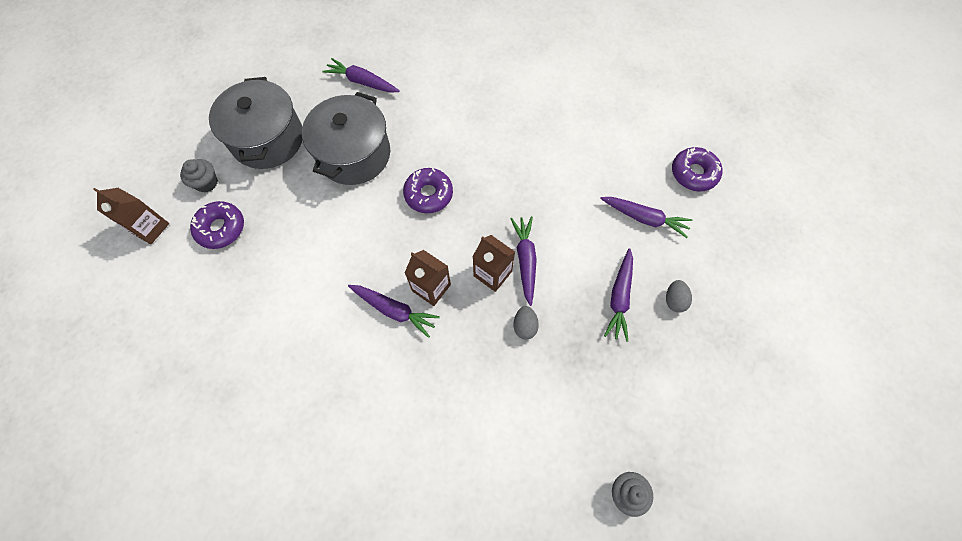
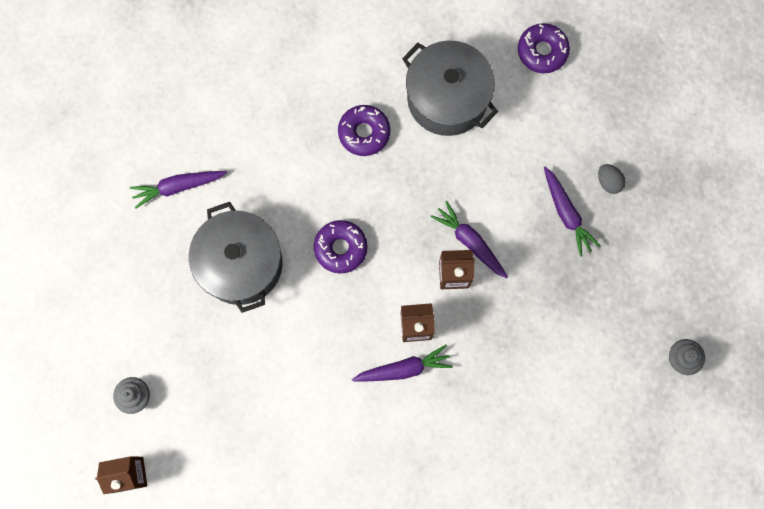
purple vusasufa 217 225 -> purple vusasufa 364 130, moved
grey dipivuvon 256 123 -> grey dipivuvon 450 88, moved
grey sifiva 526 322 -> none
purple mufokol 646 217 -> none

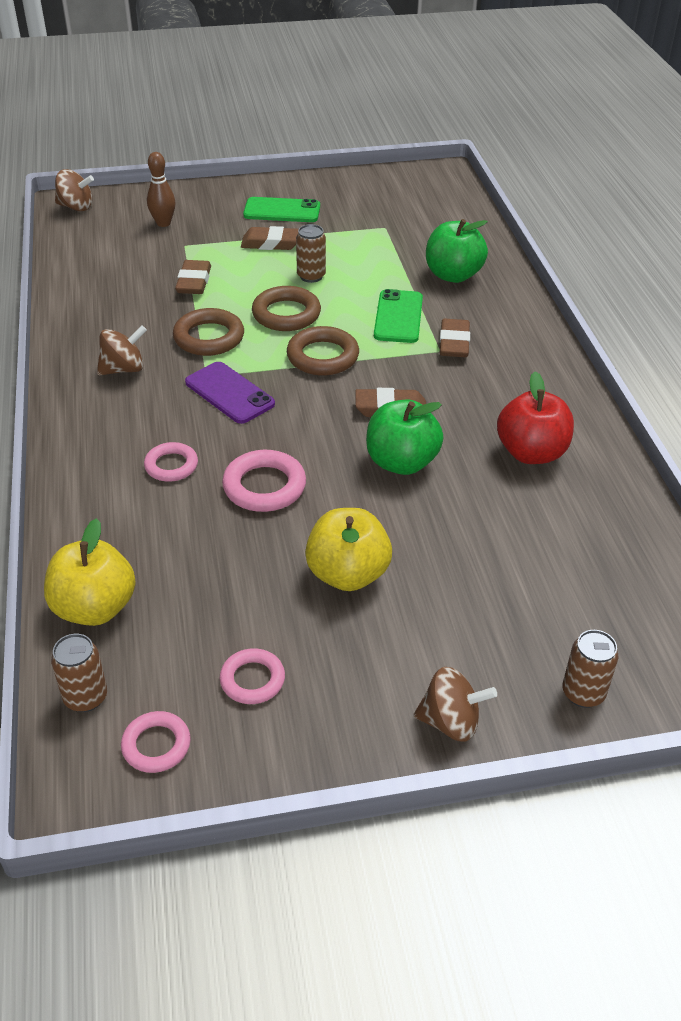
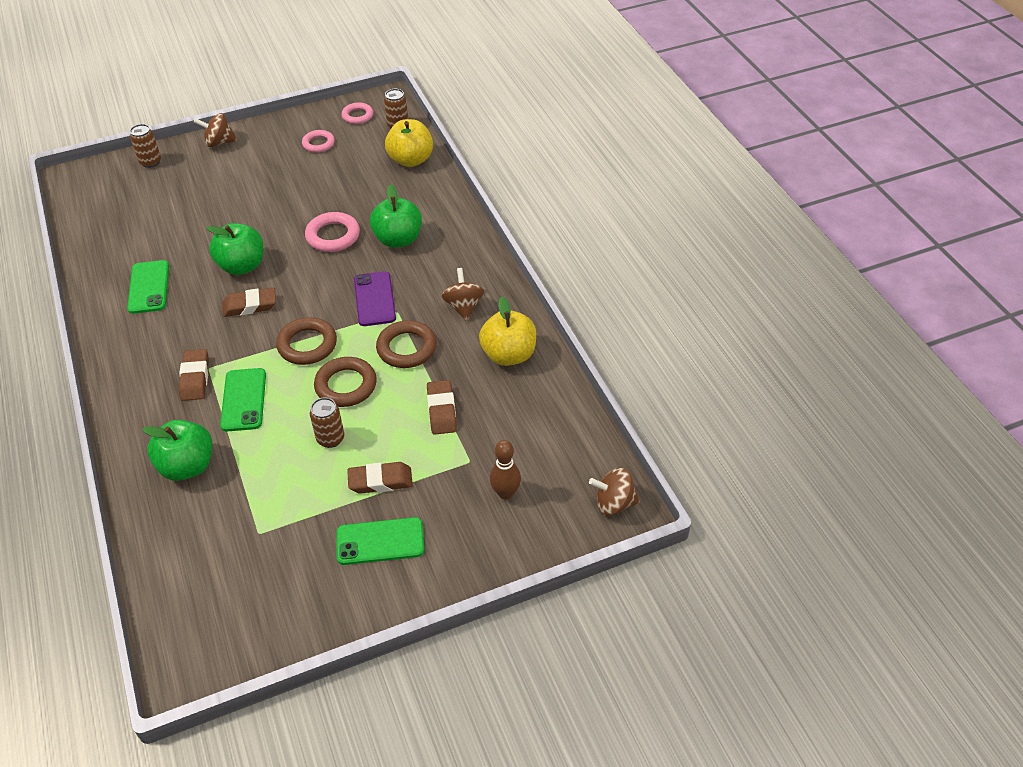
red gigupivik 535 418 -> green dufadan 148 287
purple dufadan 230 393 -> purple dufadan 375 298, 45 degrees clockwise
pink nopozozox 171 462 -> green gigupivik 396 216
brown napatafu 122 350 -> brown napatafu 463 294, 120 degrees clockwise
yellow gigupivik 348 549 -> yellow gigupivik 507 331, moved

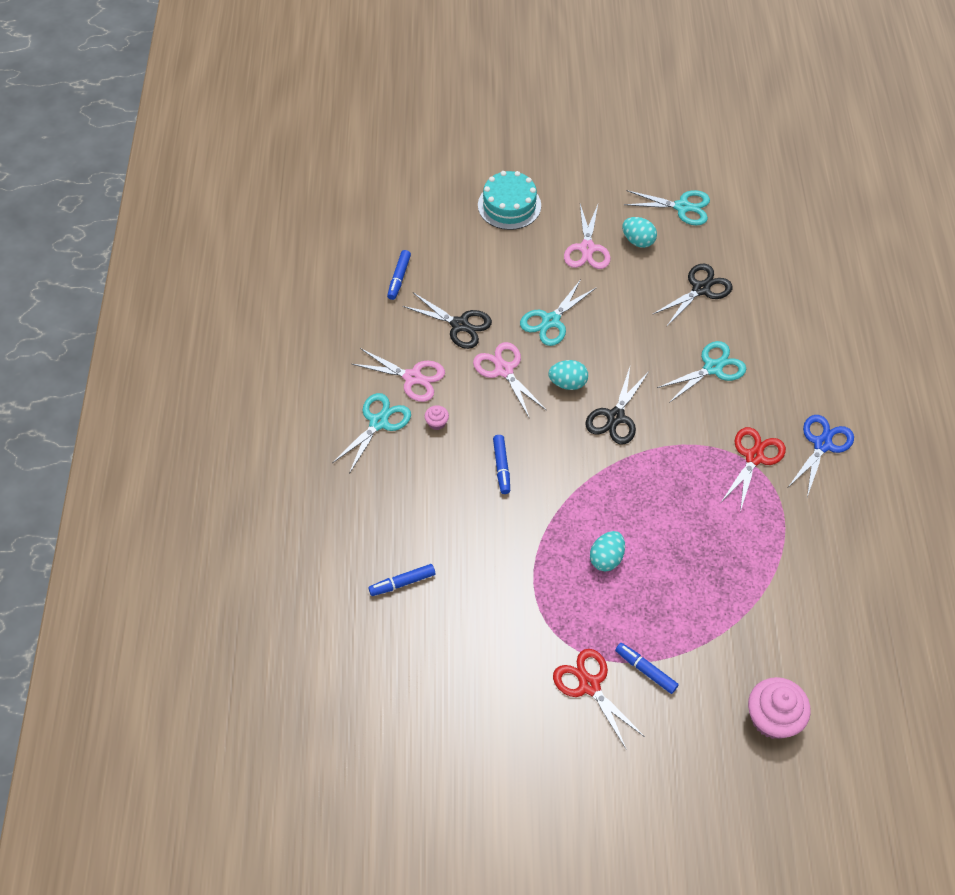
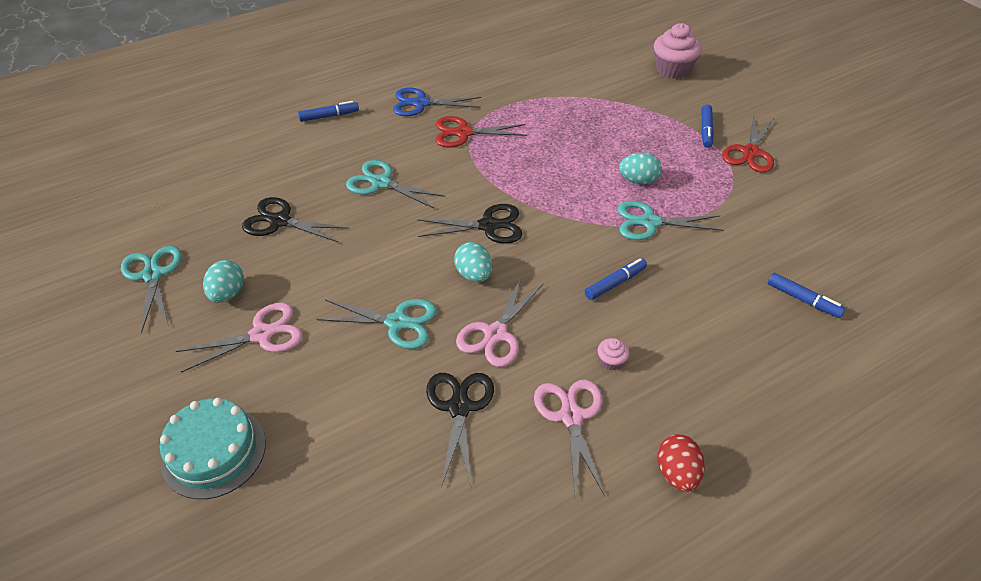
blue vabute 399 275 -> blue vabute 328 111, moved
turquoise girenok 371 433 -> turquoise girenok 671 220, moved
none -> red sifiva 681 463

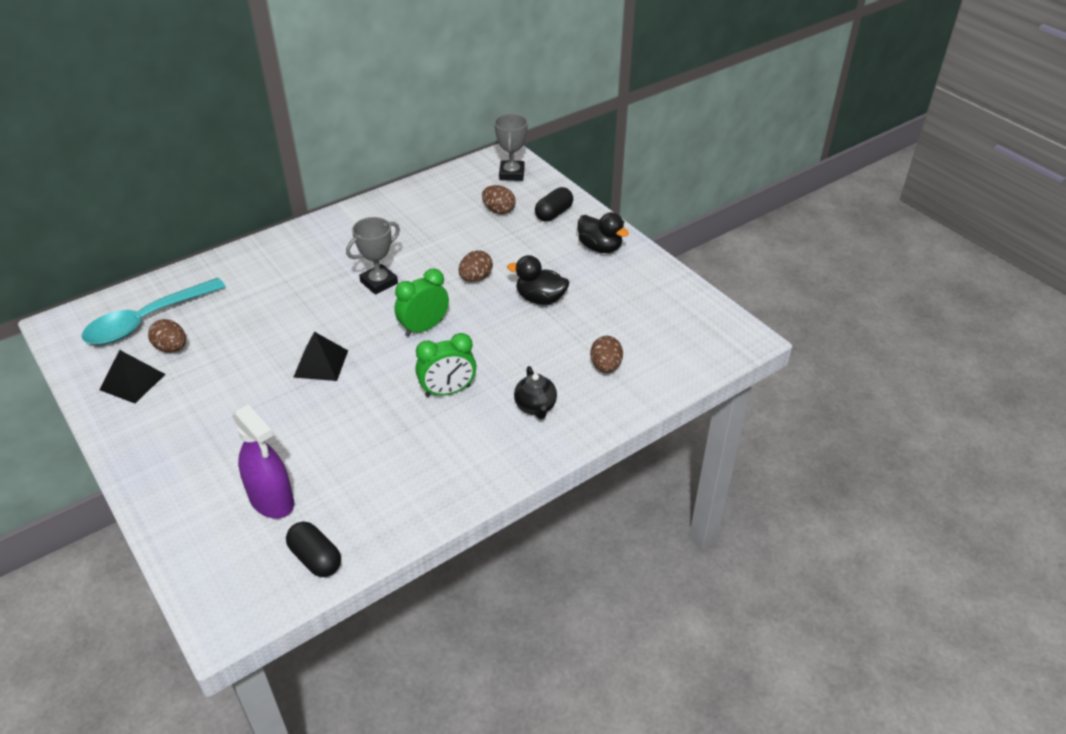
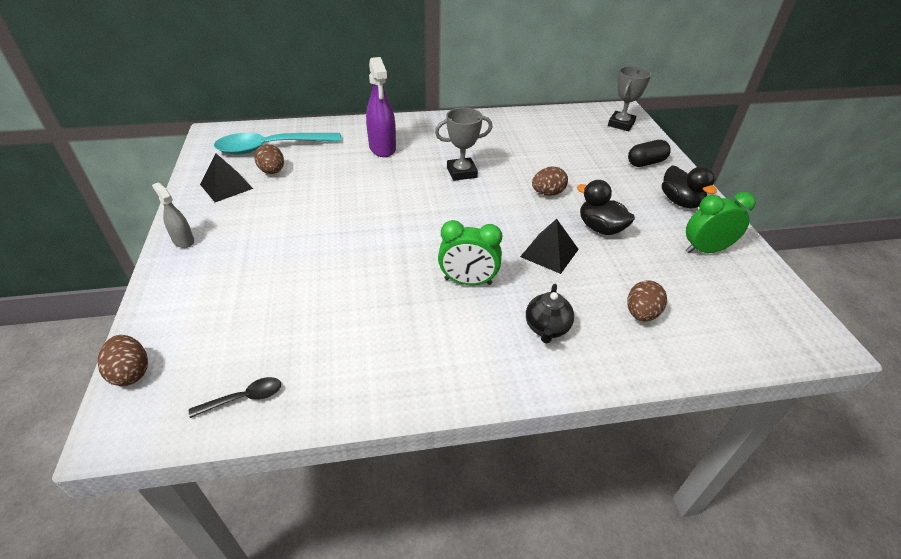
brown sifiva 499 199 -> brown sifiva 123 360, moved
none -> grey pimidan 173 215
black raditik 313 549 -> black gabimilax 235 397
purple pimidan 263 461 -> purple pimidan 381 107, moved
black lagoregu 320 356 -> black lagoregu 549 246, moved
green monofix 421 303 -> green monofix 721 222, moved

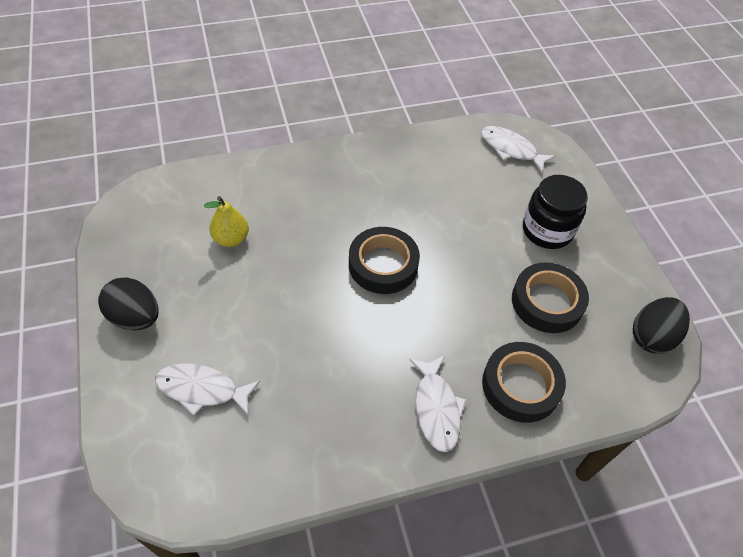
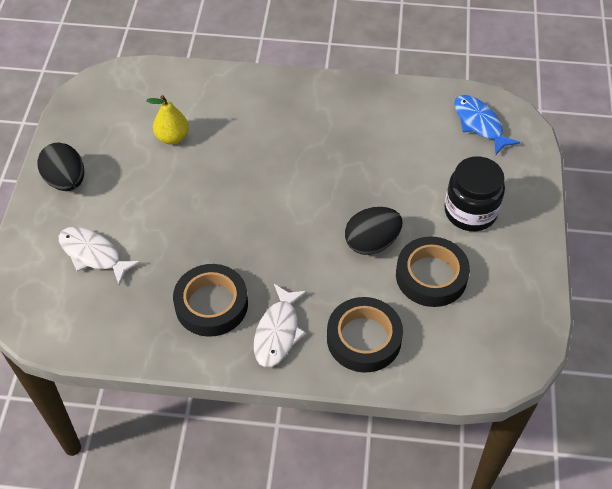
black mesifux 384 260 -> black mesifux 210 300, moved
black sifiva 661 325 -> black sifiva 373 231, moved
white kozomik 518 150 -> blue kozomik 487 125

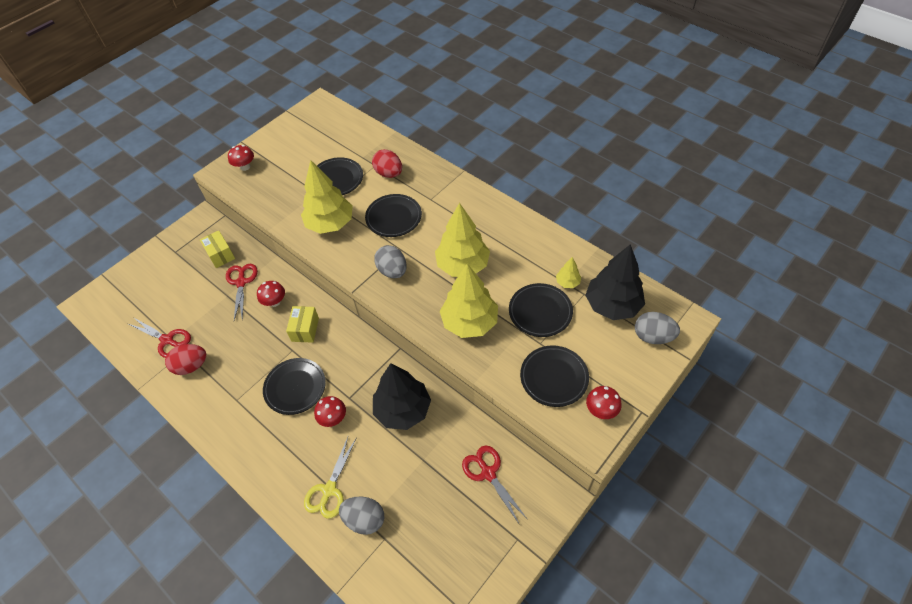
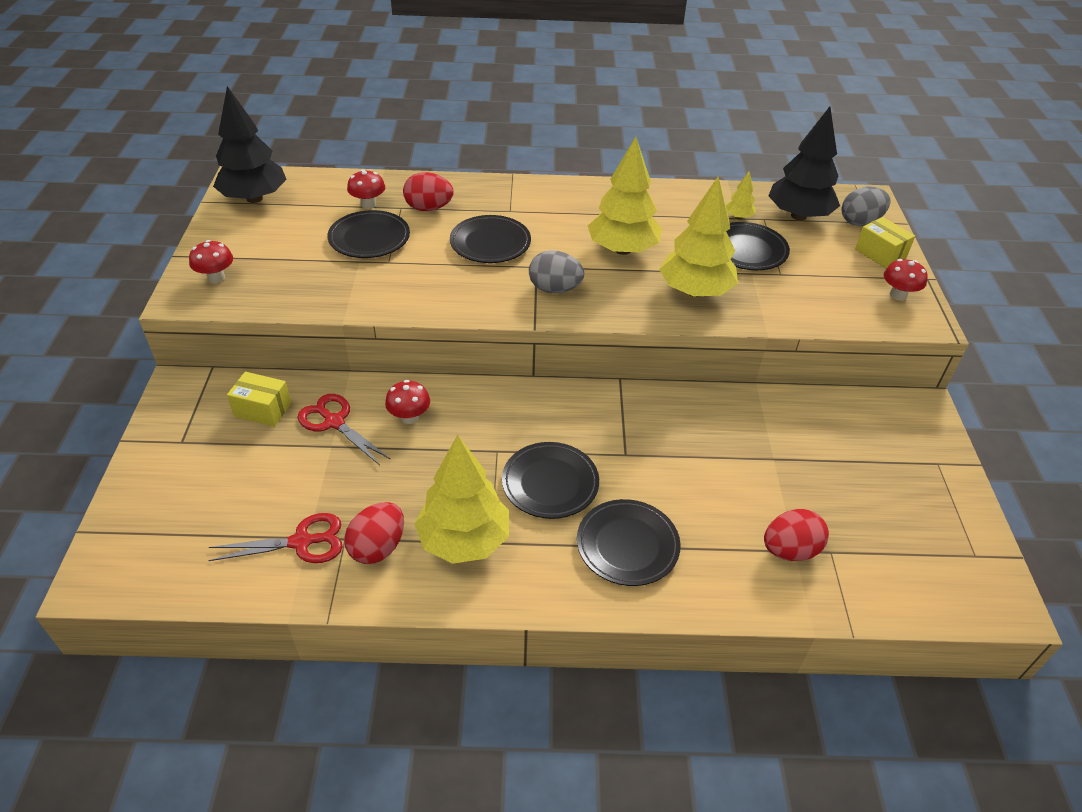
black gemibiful 402 396 -> black gemibiful 250 144, moved
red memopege 330 411 -> red memopege 366 189, moved
yellow gemibiful 327 197 -> yellow gemibiful 461 499, moved
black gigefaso 554 376 -> black gigefaso 629 542, moved
grey sifiva 361 516 -> red sifiva 796 535
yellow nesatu 302 324 -> yellow nesatu 885 243, moved
yellow girenok 330 478 -> none
red girenok 495 485 -> none

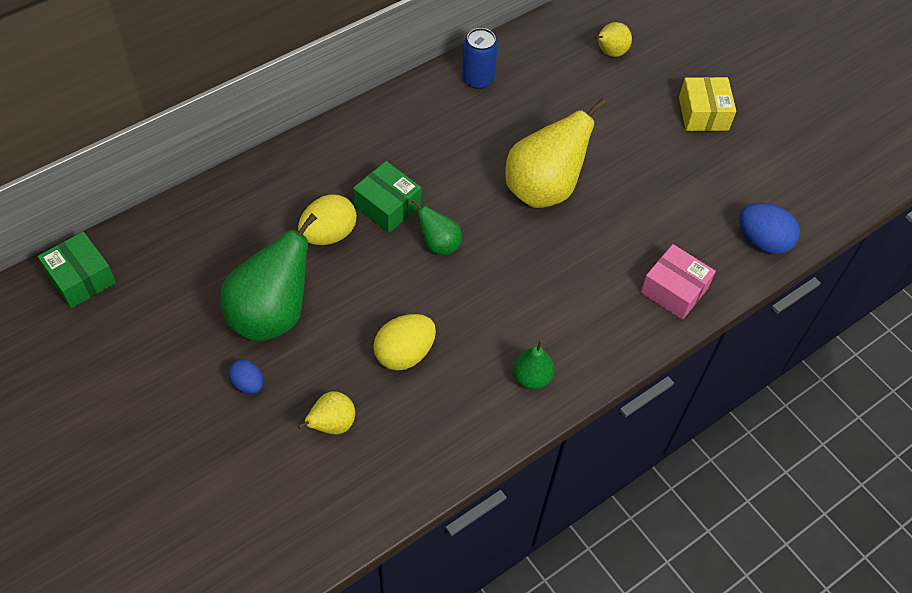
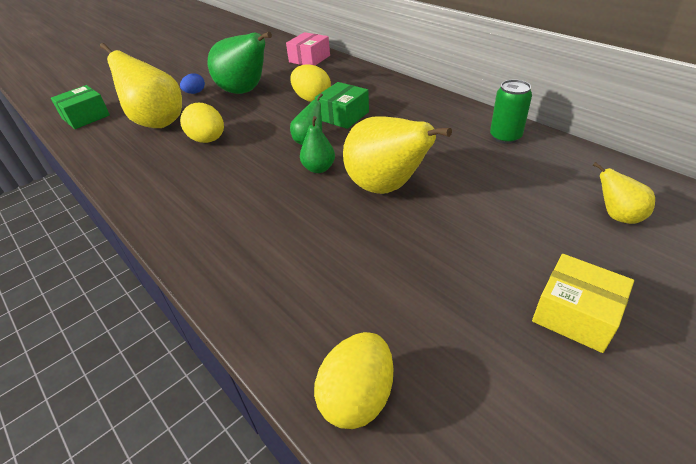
green nesatu 77 270 -> green nesatu 80 107, moved
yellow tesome 326 413 -> yellow tesome 141 85, x1.99
pink nesatu 678 282 -> pink nesatu 308 49, moved
green tesome 534 365 -> green tesome 317 144, moved
blue sifiva 770 228 -> yellow sifiva 353 380
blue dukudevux 480 58 -> green dukudevux 511 111
yellow nesatu 707 104 -> yellow nesatu 583 303, 45 degrees clockwise

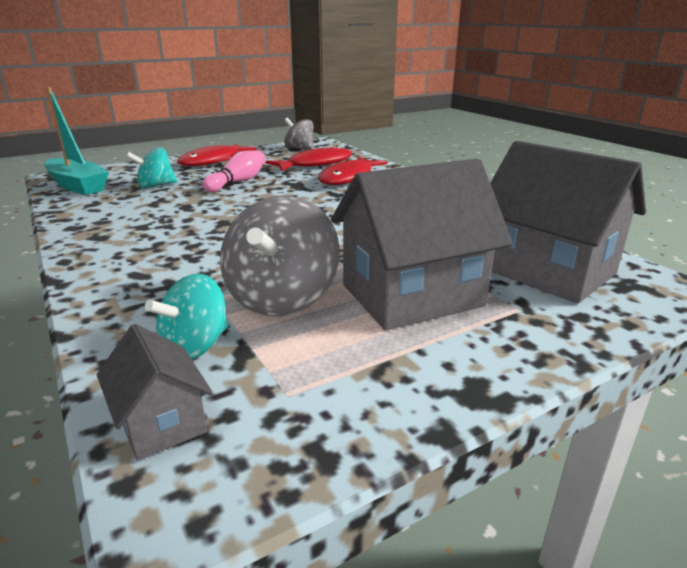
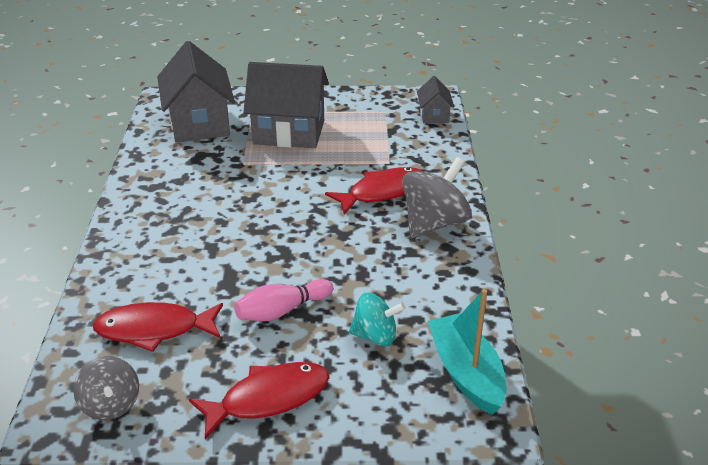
red kozomik 352 171 -> red kozomik 374 191, moved
grey napatafu 280 255 -> grey napatafu 437 197, moved
turquoise napatafu 186 316 -> none

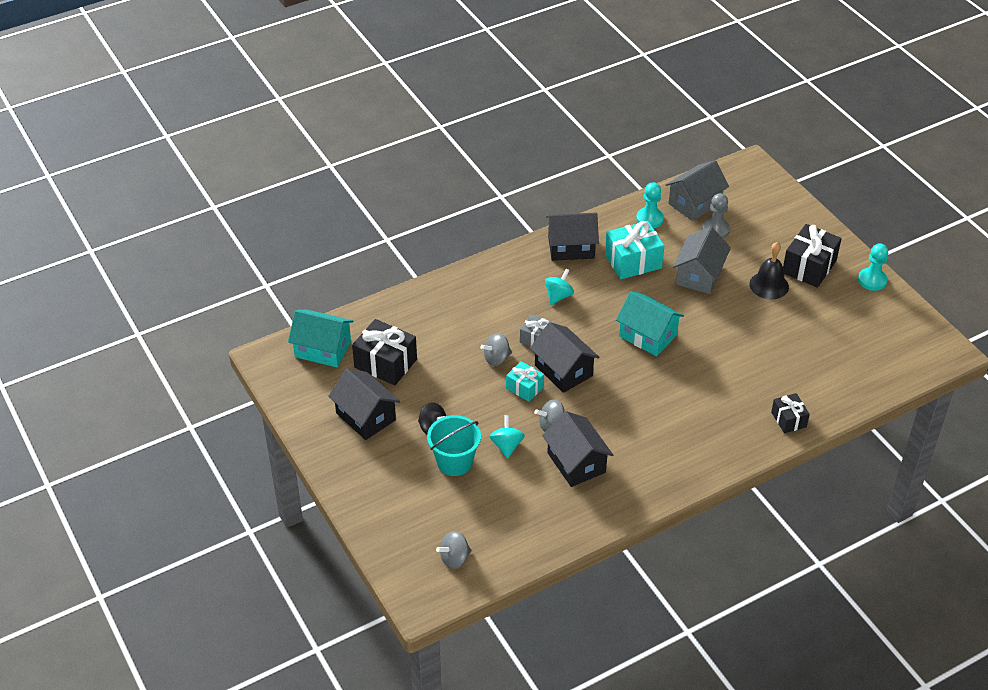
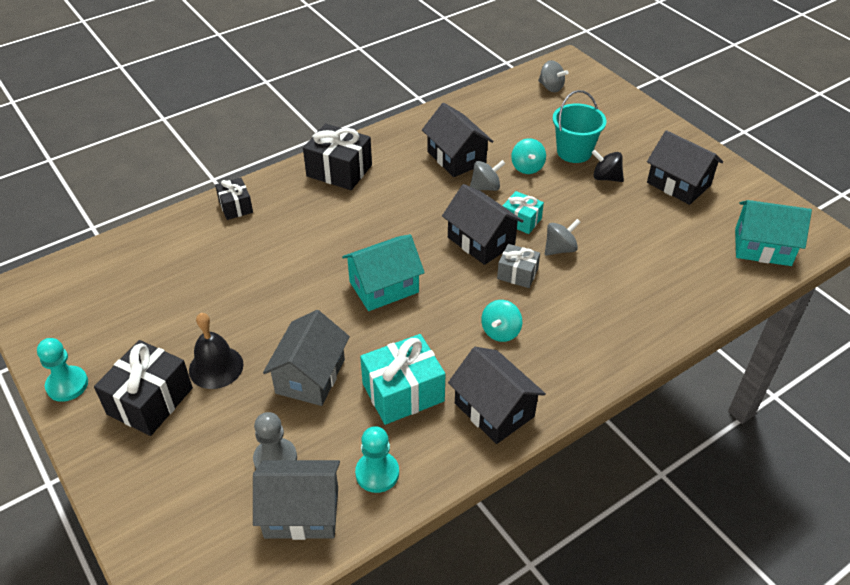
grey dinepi 697 190 -> grey dinepi 296 500, 45 degrees clockwise
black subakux 384 352 -> black subakux 337 157, moved
turquoise dinepi 650 323 -> turquoise dinepi 383 272, 60 degrees counterclockwise
black dinepi 572 237 -> black dinepi 497 395, 60 degrees clockwise
grey napatafu 453 550 -> grey napatafu 553 76, 75 degrees clockwise

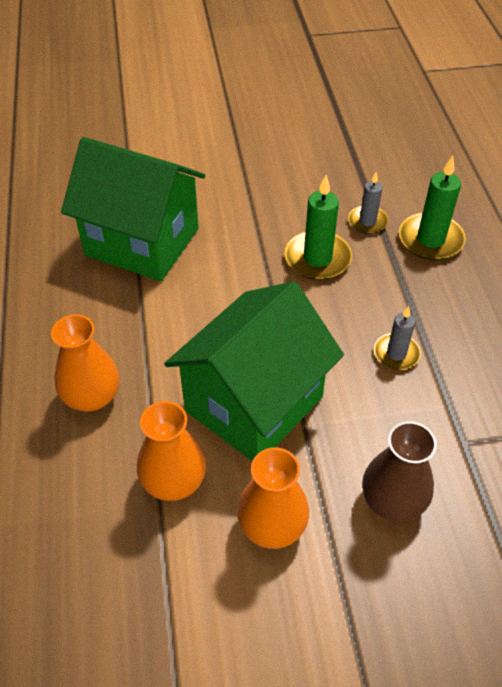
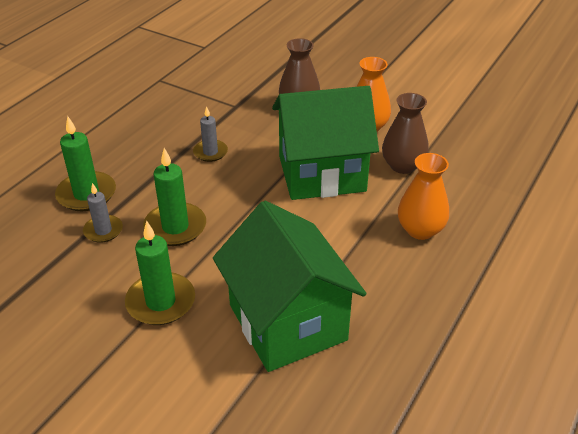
none -> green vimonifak 160 273
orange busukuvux 171 451 -> brown busukuvux 405 133

